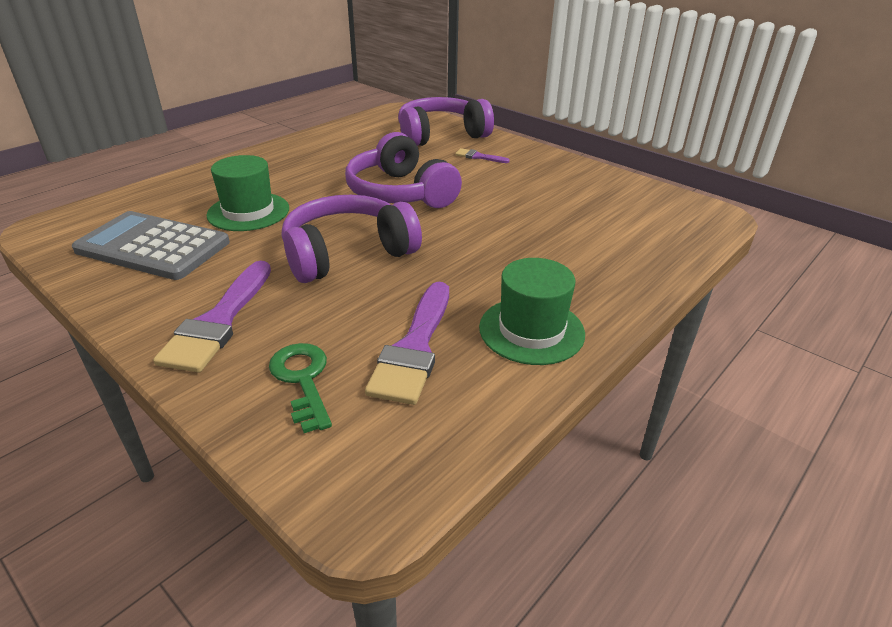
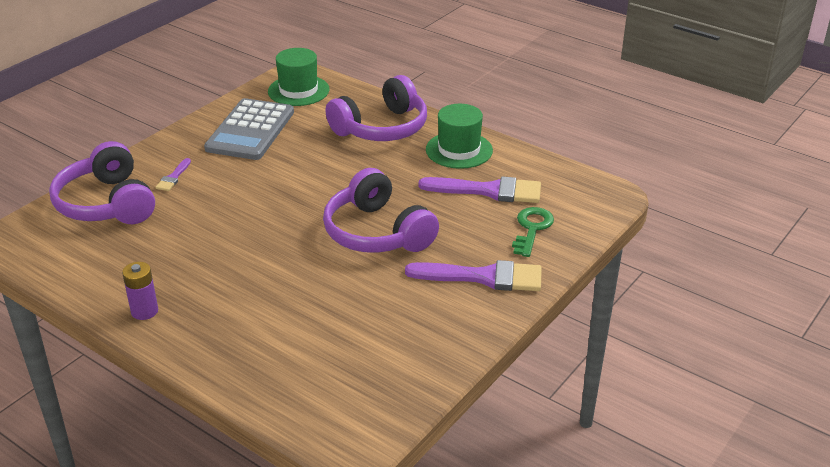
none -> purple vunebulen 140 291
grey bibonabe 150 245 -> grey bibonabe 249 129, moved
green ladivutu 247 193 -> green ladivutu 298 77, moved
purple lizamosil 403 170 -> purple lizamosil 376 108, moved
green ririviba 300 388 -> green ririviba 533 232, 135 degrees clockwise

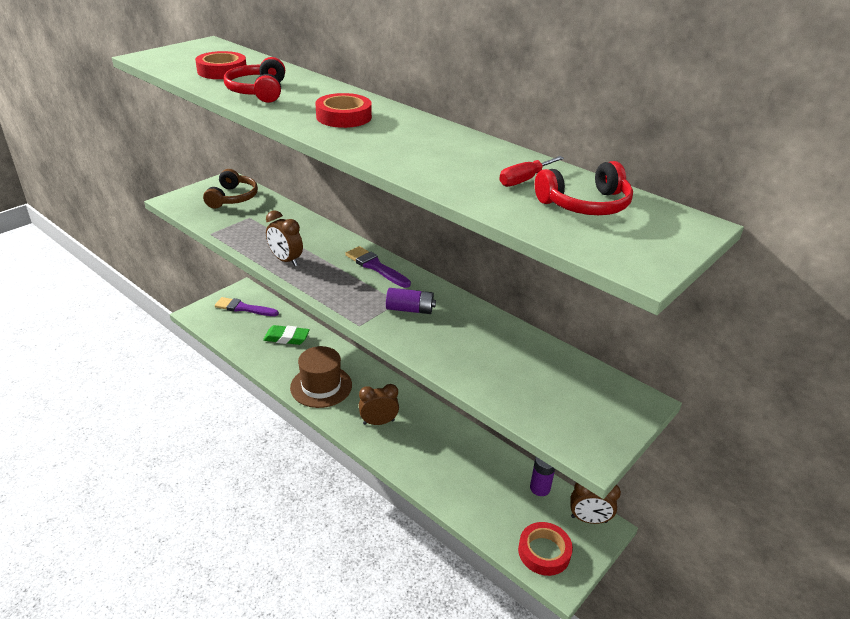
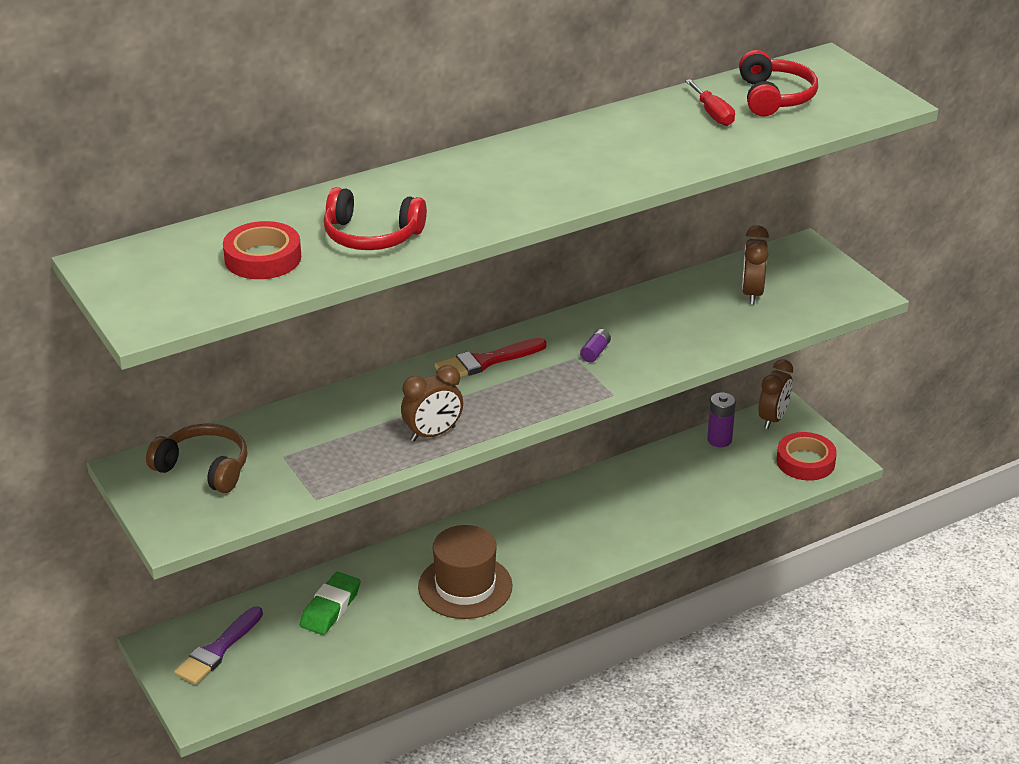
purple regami 378 267 -> red regami 491 357
purple vunebulen 411 301 -> purple vunebulen 595 345, x0.63
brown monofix 379 404 -> brown monofix 755 264, moved
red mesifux 343 110 -> none

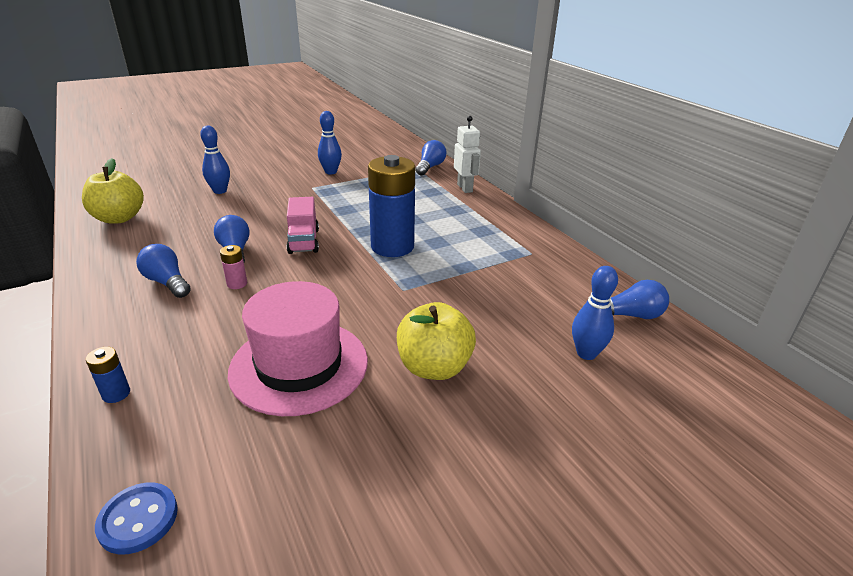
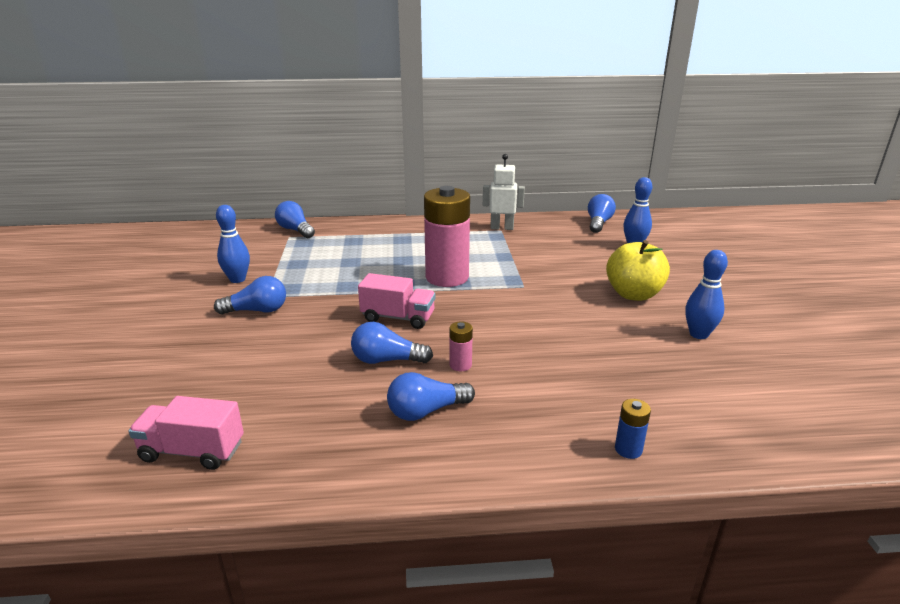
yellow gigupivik 113 191 -> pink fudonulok 186 433
none -> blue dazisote 250 295
blue vunebulen 391 206 -> pink vunebulen 447 236
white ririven 467 154 -> white ririven 504 192, moved
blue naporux 215 160 -> blue naporux 706 294, moved
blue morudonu 136 518 -> none
pink ladivutu 298 348 -> none

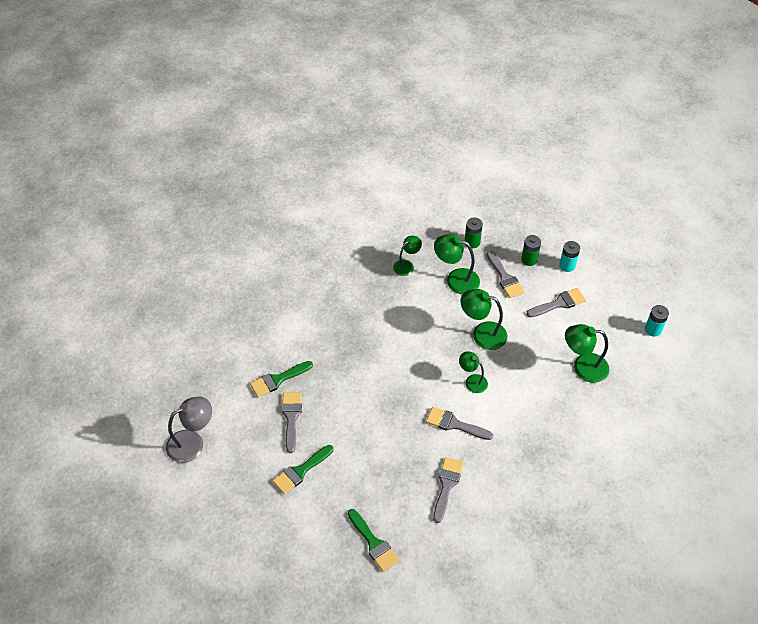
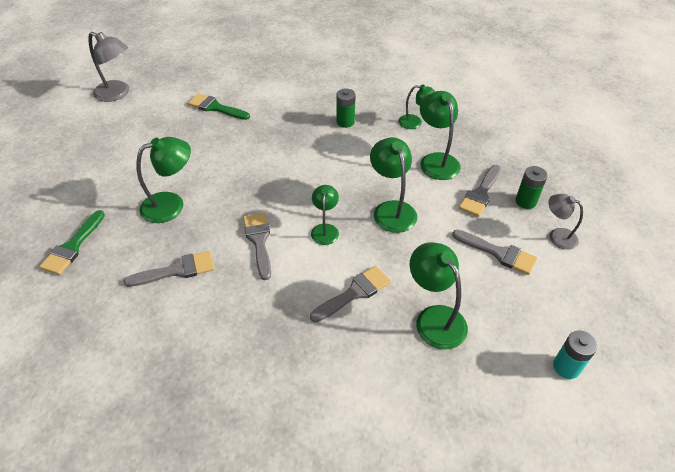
none -> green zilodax 163 180
grey regami 292 422 -> grey regami 350 294, moved
green vunebulen 473 233 -> green vunebulen 346 108, moved
turquoise vunebulen 569 256 -> grey zilodax 565 222
green regami 302 469 -> none

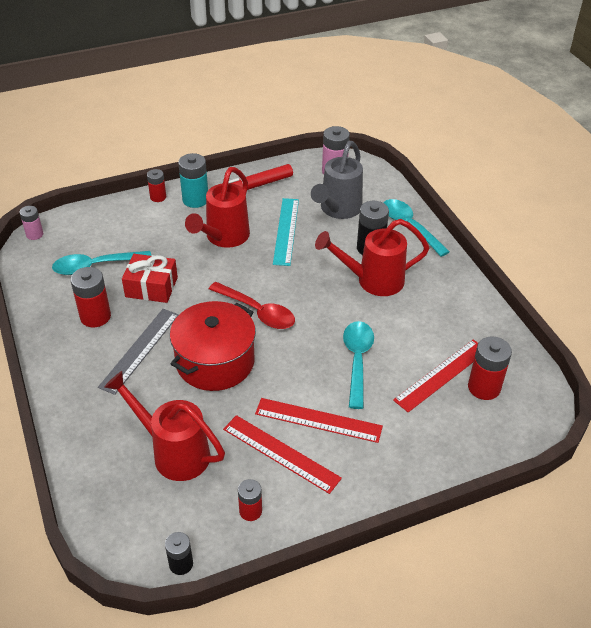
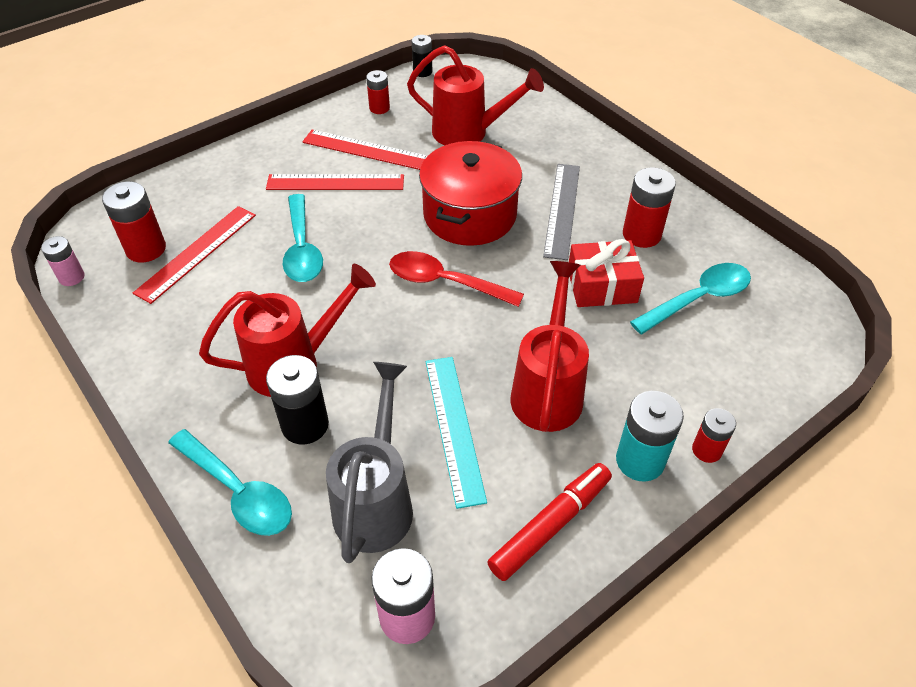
pink vunebulen 31 223 -> pink vunebulen 63 261, moved

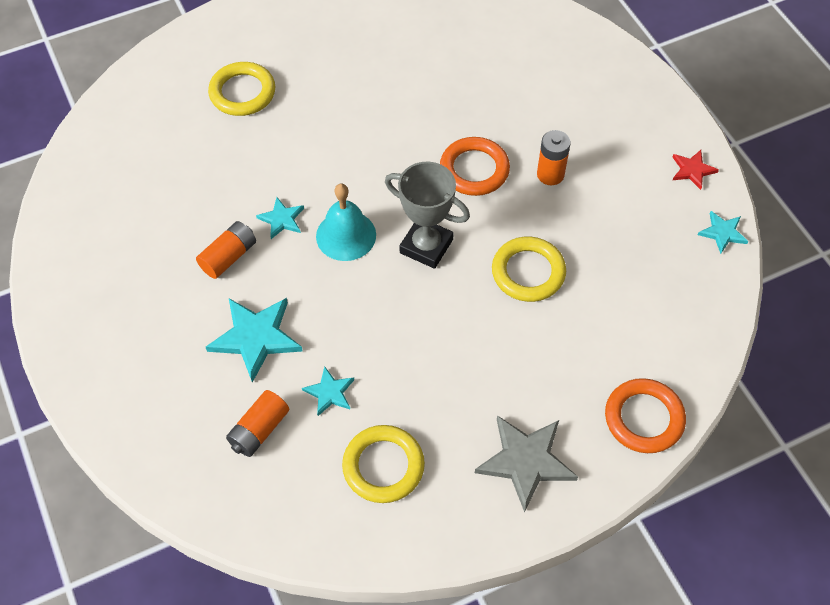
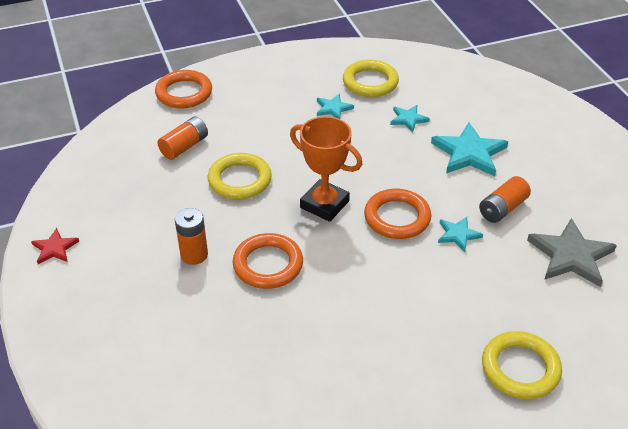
orange vunebulen 257 423 -> orange vunebulen 183 138, moved
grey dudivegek 427 215 -> orange dudivegek 326 169
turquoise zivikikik 723 232 -> turquoise zivikikik 335 106, moved
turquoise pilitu 346 222 -> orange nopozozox 397 214
grey zivikikik 526 464 -> grey zivikikik 572 252, moved

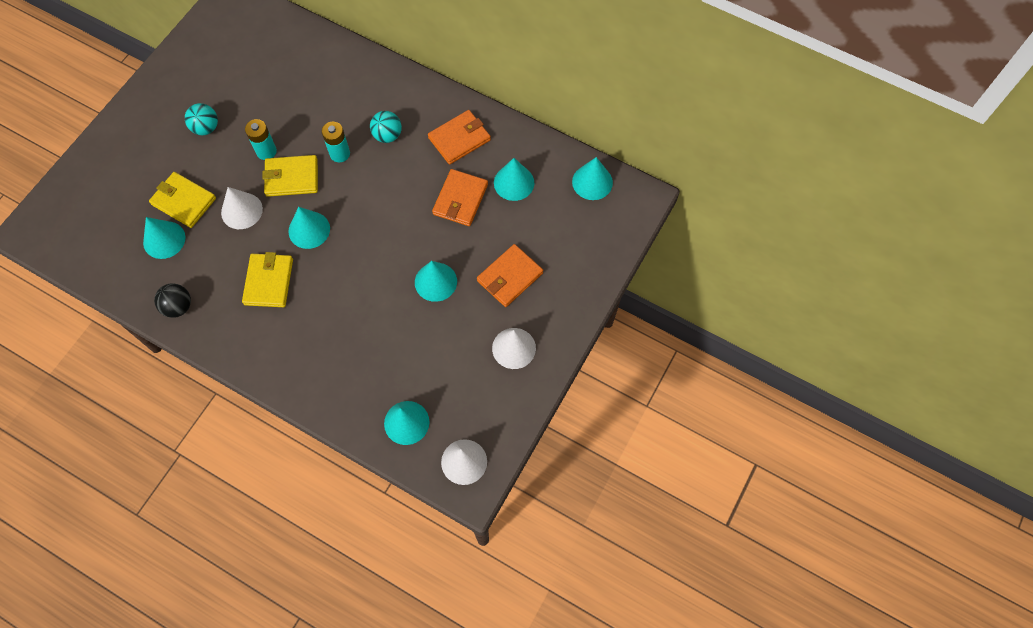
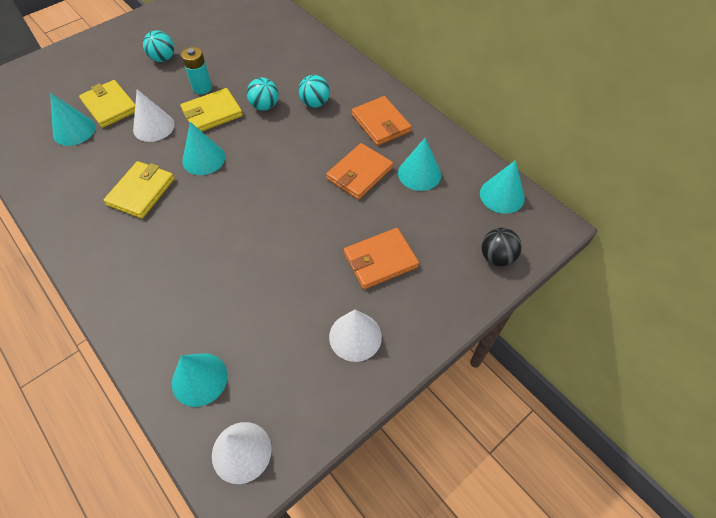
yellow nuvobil 290 176 -> yellow nuvobil 212 109, 45 degrees counterclockwise
turquoise vunebulen 336 142 -> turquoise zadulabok 263 94
orange nuvobil 459 137 -> orange nuvobil 381 121, 75 degrees clockwise
black zadulabok 172 300 -> black zadulabok 502 247, moved
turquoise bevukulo 436 281 -> none

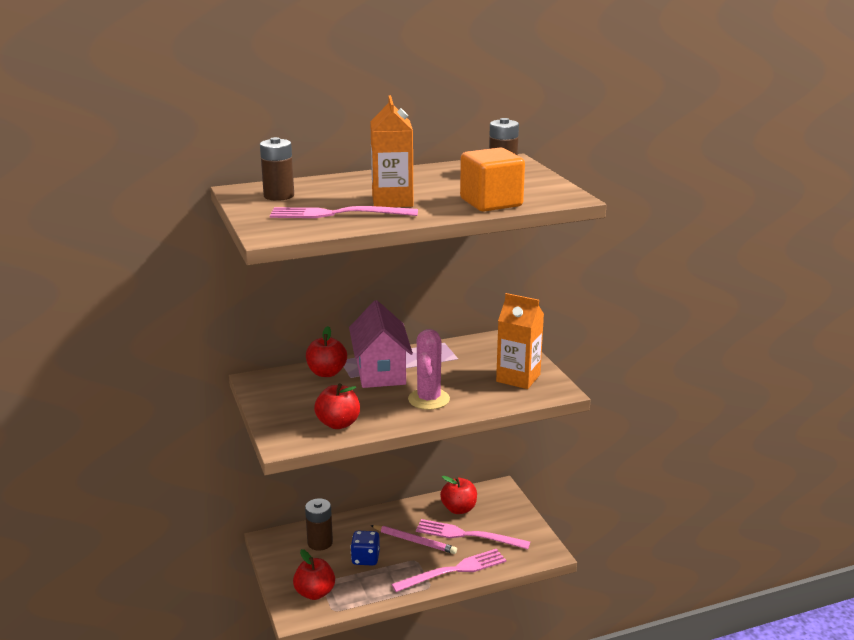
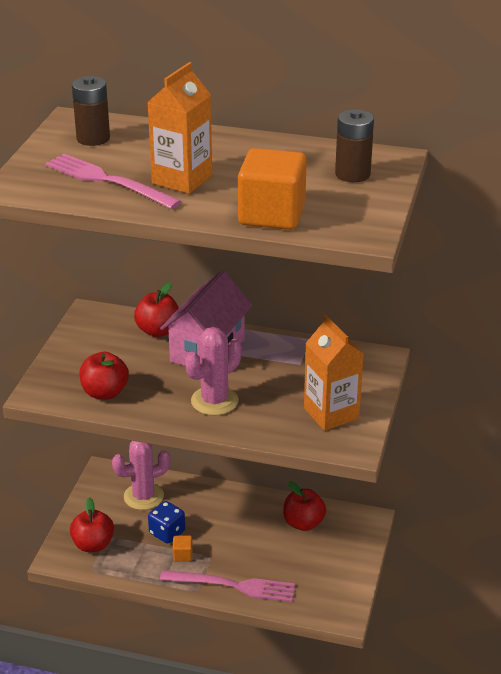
brown vunebulen 319 524 -> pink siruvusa 141 475
none -> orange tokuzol 183 548
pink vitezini 413 539 -> none
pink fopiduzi 473 534 -> none

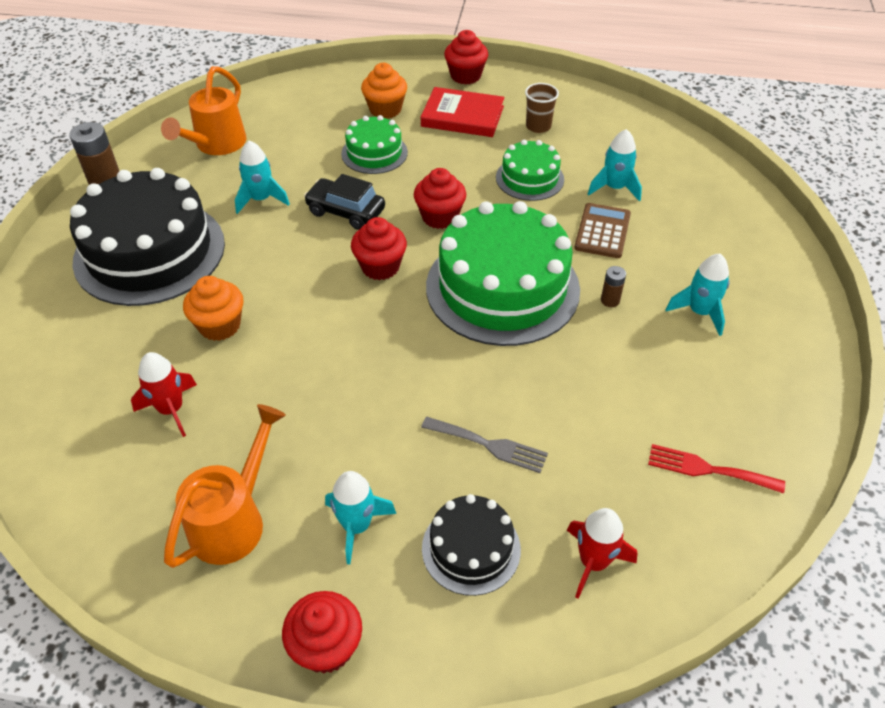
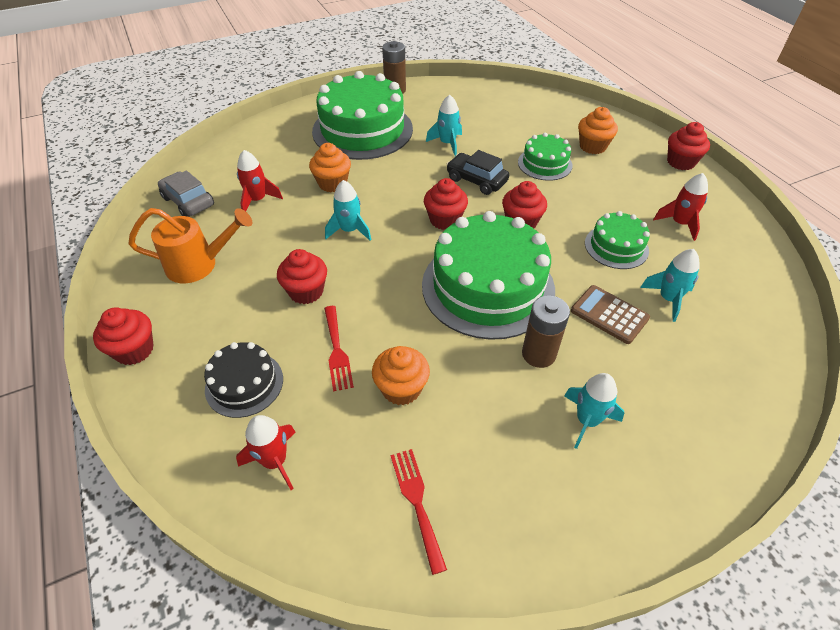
none -> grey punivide 186 194
none -> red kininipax 302 276
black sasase 147 237 -> green sasase 362 115
grey fopiduzi 484 445 -> red fopiduzi 339 348
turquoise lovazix 360 517 -> turquoise lovazix 348 210, moved
none -> orange kininipax 401 375
black punivide 344 202 -> black punivide 477 172, 45 degrees counterclockwise
brown vunebulen 613 286 -> brown vunebulen 546 331, x1.90
brown bibonabe 602 230 -> brown bibonabe 610 314, 120 degrees counterclockwise
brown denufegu 542 108 -> red lovazix 680 207
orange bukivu 203 110 -> none
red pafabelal 463 112 -> none

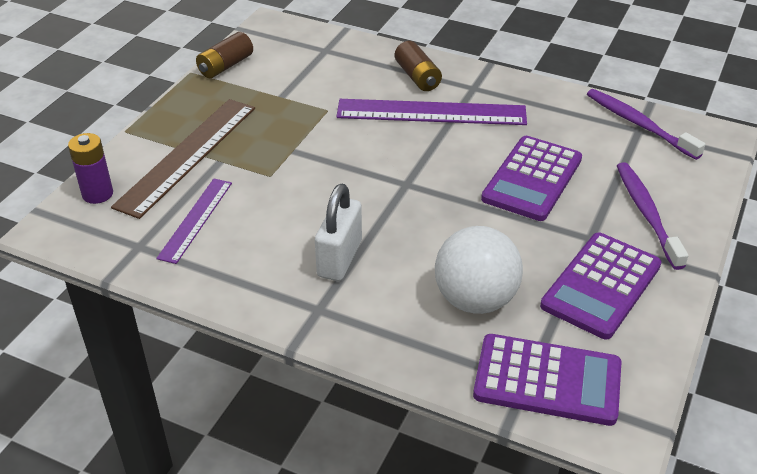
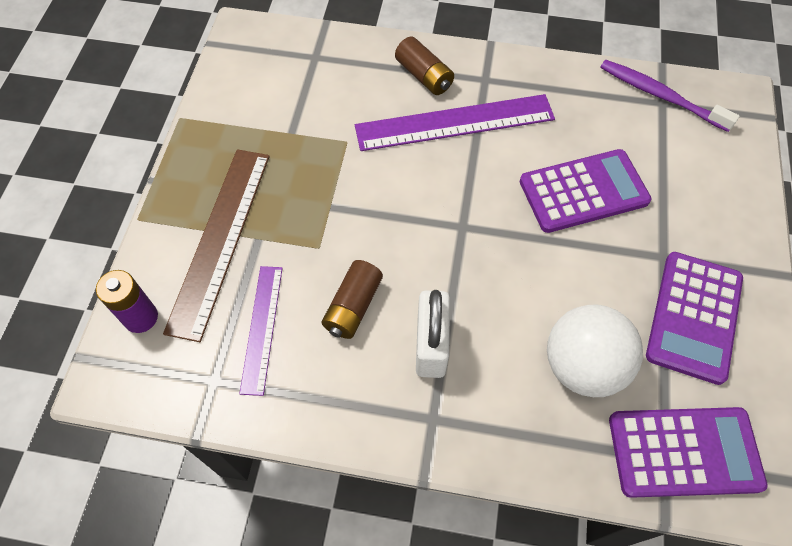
brown vunebulen 224 55 -> brown vunebulen 352 299, moved
purple bibonabe 531 178 -> purple bibonabe 586 191, 120 degrees counterclockwise
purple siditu 653 216 -> none

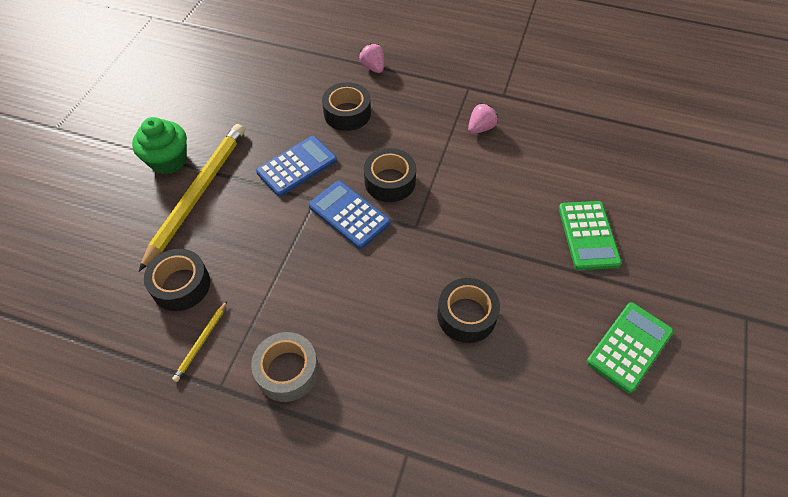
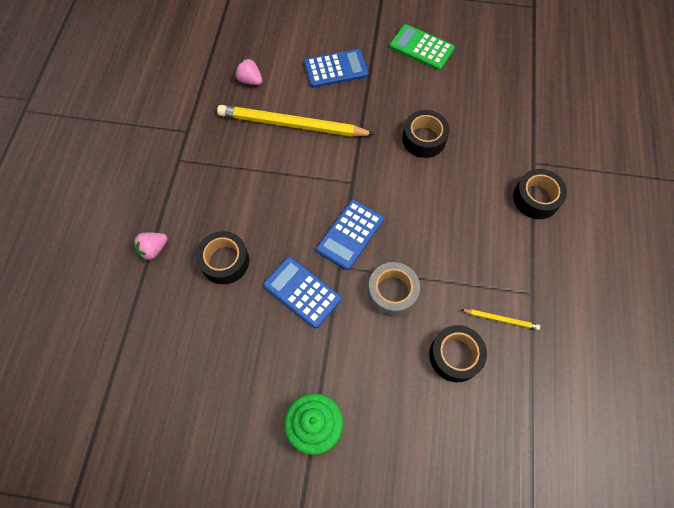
yellow vitezini 192 197 -> yellow vitezini 296 121, moved
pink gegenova 483 118 -> pink gegenova 248 71, moved
green bibonabe 590 235 -> blue bibonabe 336 68
grey mesifux 285 367 -> grey mesifux 394 289, moved
black mesifux 390 175 -> black mesifux 540 194, moved

